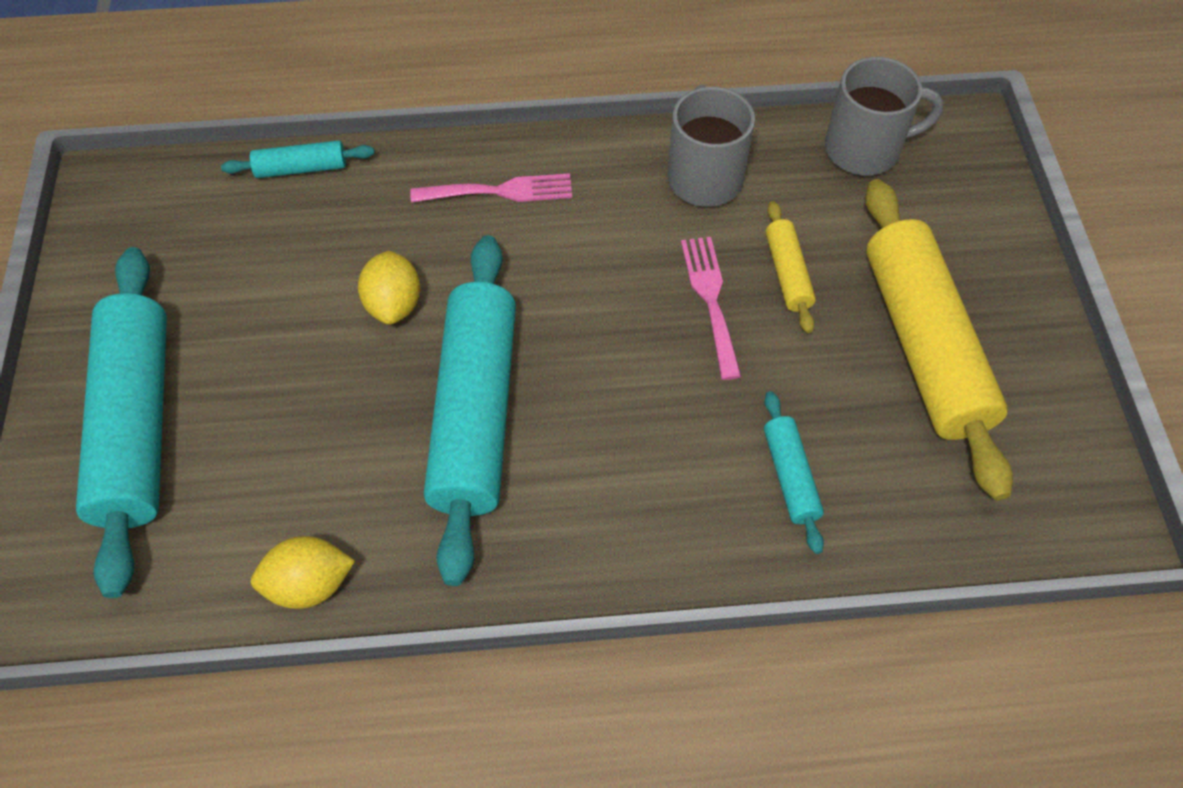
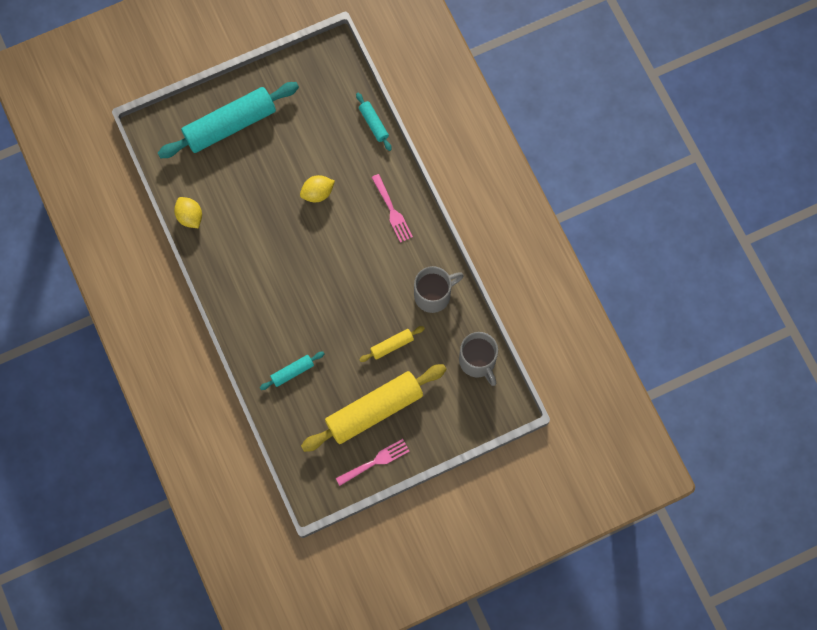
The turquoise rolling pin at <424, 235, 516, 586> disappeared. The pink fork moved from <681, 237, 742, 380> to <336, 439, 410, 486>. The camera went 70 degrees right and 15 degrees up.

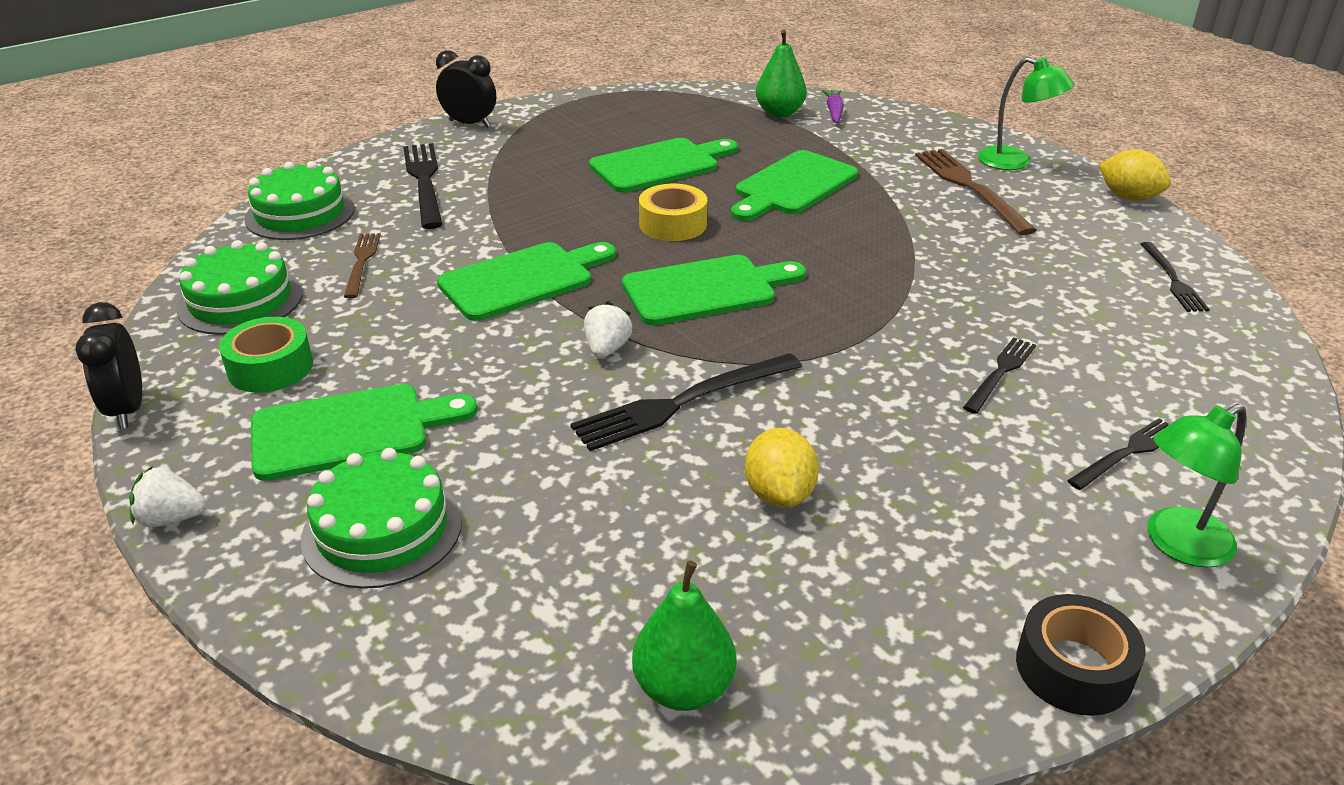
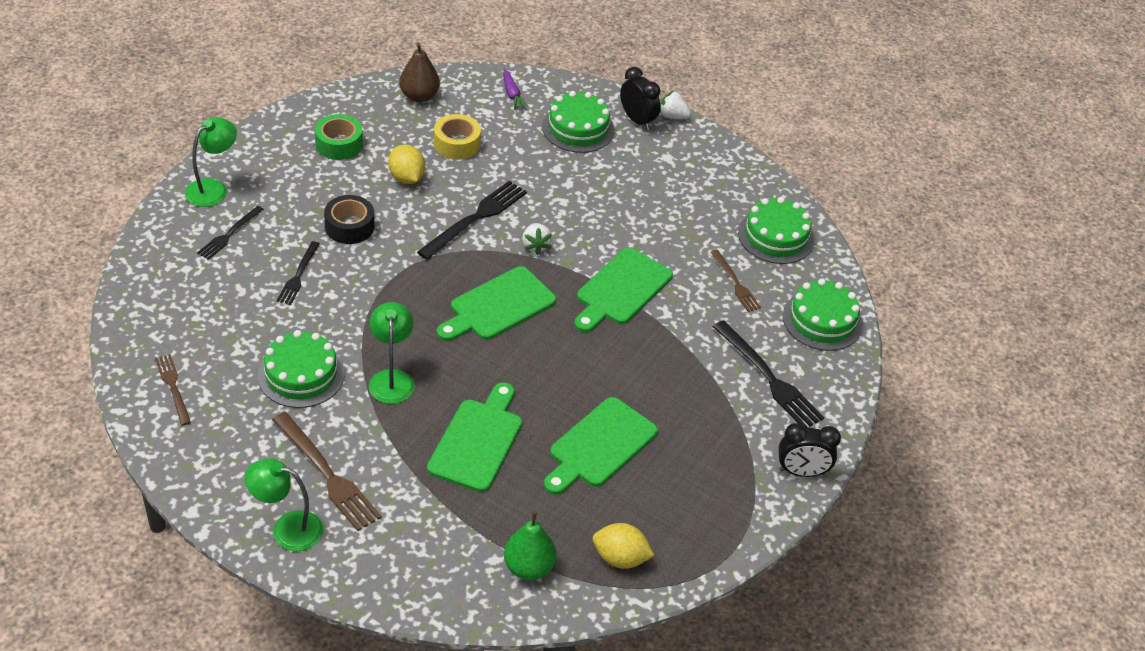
The purple carrot moved from <822, 90, 844, 123> to <503, 69, 529, 110>. The yellow lemon moved from <1099, 149, 1171, 201> to <593, 523, 655, 569>. The yellow tape moved from <639, 184, 707, 241> to <434, 114, 481, 160>. The black fork at <1140, 242, 1210, 312> became the brown fork at <155, 354, 191, 425>. The black clock moved from <75, 302, 142, 429> to <620, 67, 660, 130>. The green tape moved from <219, 317, 313, 393> to <315, 114, 363, 160>. The green cutting board at <251, 384, 477, 481> disappeared. The white strawberry at <129, 466, 206, 527> turned 135 degrees counterclockwise. The green pear at <632, 560, 736, 711> became the brown pear at <399, 43, 440, 102>. The black tape moved from <1016, 594, 1146, 716> to <324, 195, 374, 244>. The green lamp at <369, 302, 415, 404> appeared. The green cake at <258, 330, 344, 408> appeared. The camera went 155 degrees right and 10 degrees up.

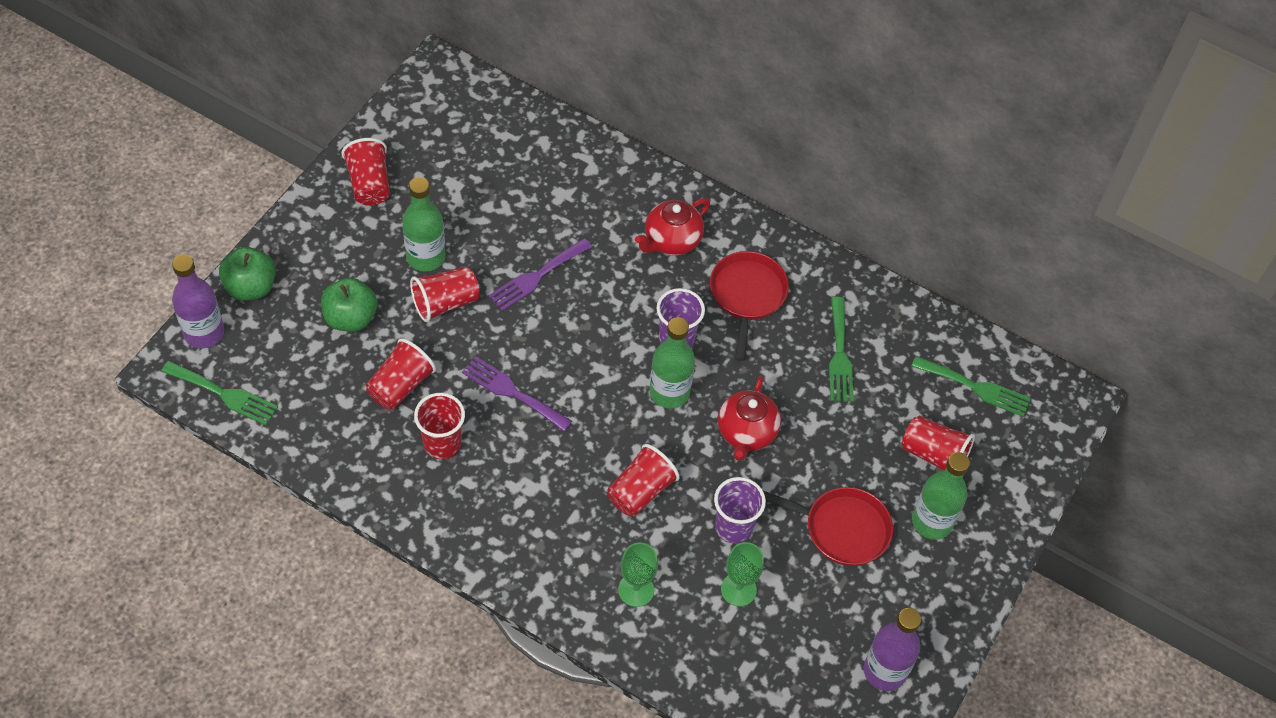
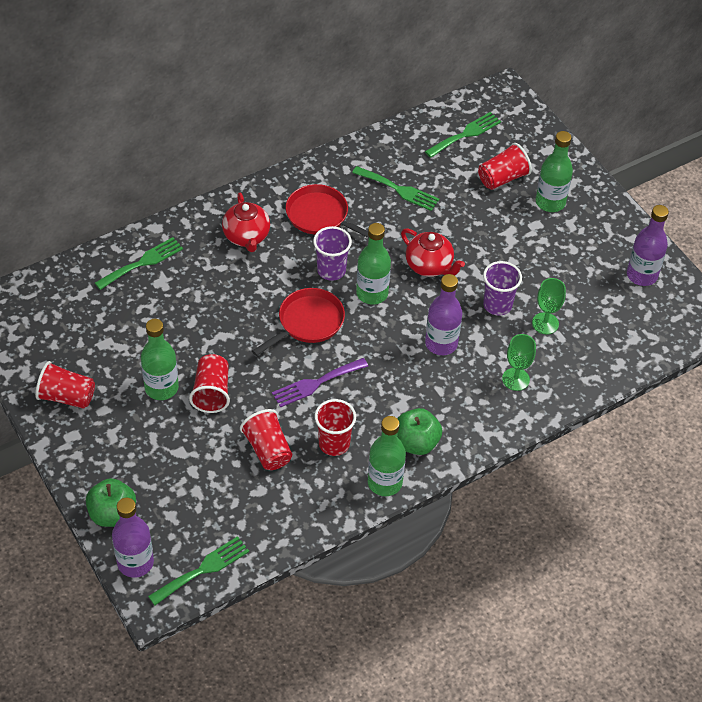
The purple fork at <488, 238, 592, 311> disappeared. The green apple moved from <321, 278, 378, 332> to <397, 408, 442, 455>. The red cup at <607, 444, 680, 516> was replaced by the purple bottle at <425, 274, 462, 355>. The red pan moved from <763, 487, 893, 566> to <252, 288, 345, 356>. The green fork at <95, 237, 183, 290> appeared. The green bottle at <368, 416, 406, 496> appeared. The camera went 60 degrees left and 5 degrees down.

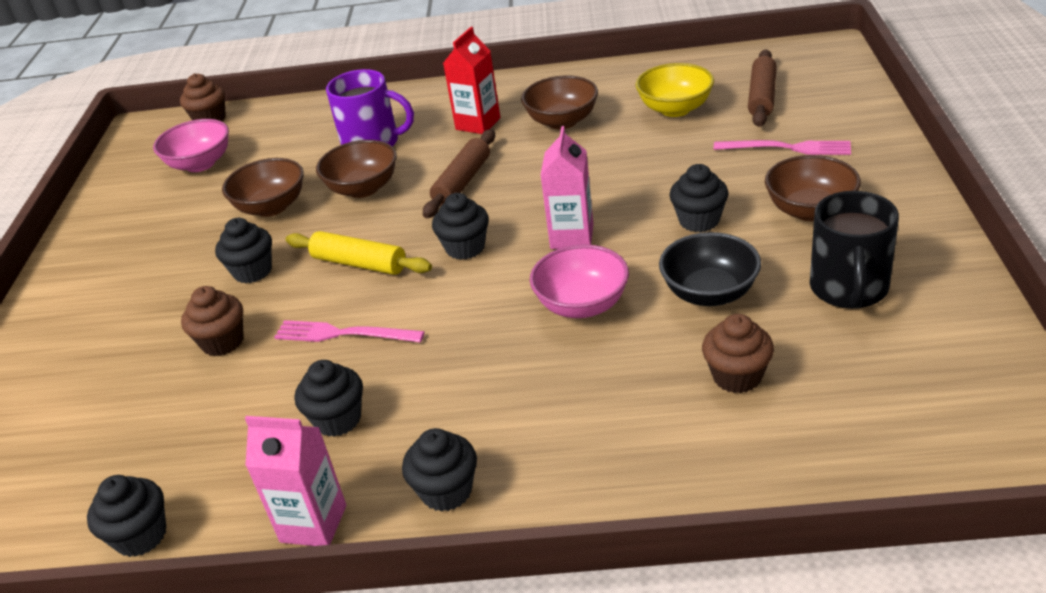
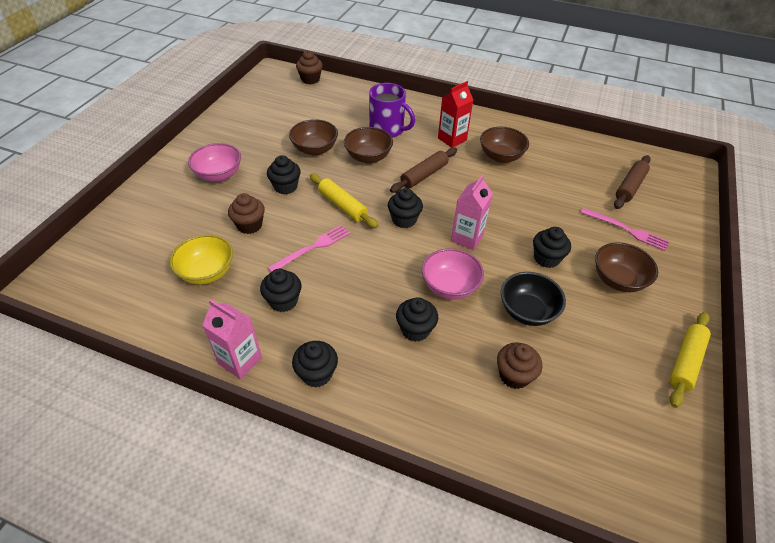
The yellow bowl moved from <636, 63, 714, 117> to <169, 234, 233, 285>. The pink bowl moved from <153, 119, 229, 172> to <188, 143, 241, 182>. The black mug at <810, 191, 899, 309> disappeared. The pink fork at <274, 320, 425, 343> turned 105 degrees clockwise. The black cupcake moved from <87, 475, 166, 557> to <396, 297, 438, 342>. The yellow rolling pin at <670, 312, 711, 408> appeared. The camera went 15 degrees right and 10 degrees up.

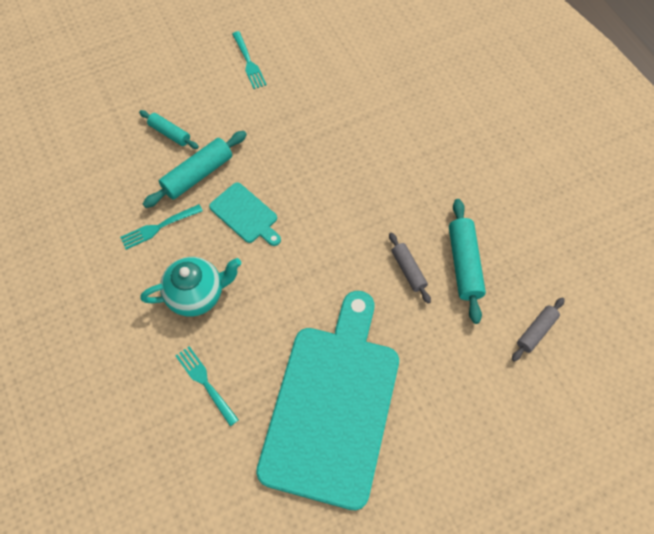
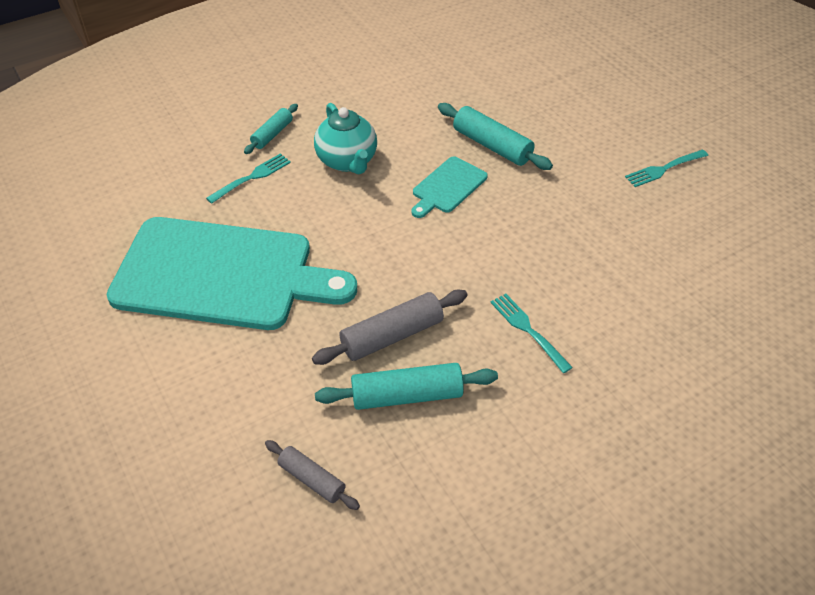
The turquoise rolling pin moved from <139, 110, 199, 149> to <244, 104, 298, 154>. The turquoise fork moved from <120, 204, 203, 250> to <490, 294, 573, 373>. The grey rolling pin at <389, 233, 431, 303> changed to 1.62 times the size. The camera went 85 degrees right and 15 degrees down.

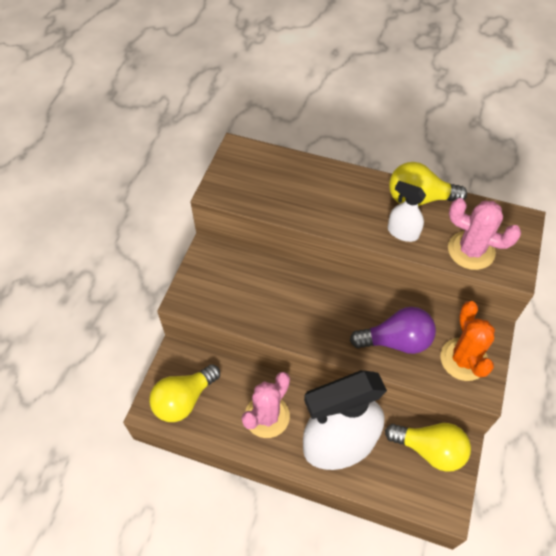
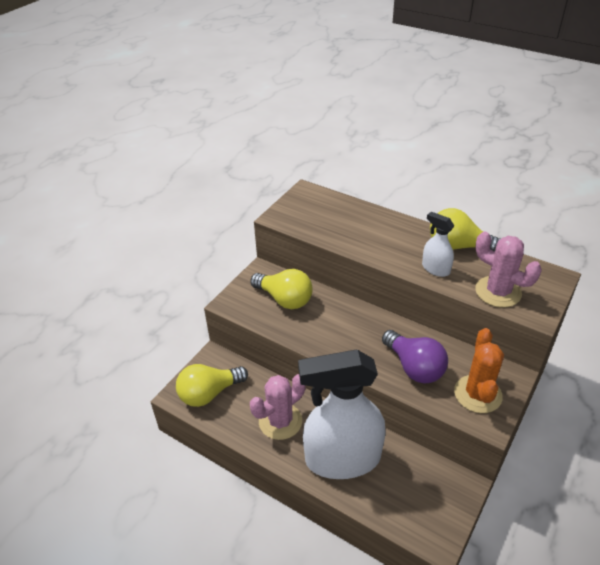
The purple light bulb at <350, 307, 436, 354> turned 45 degrees clockwise. The yellow light bulb moved from <385, 423, 471, 472> to <250, 269, 313, 309>. The camera went 15 degrees right and 15 degrees down.

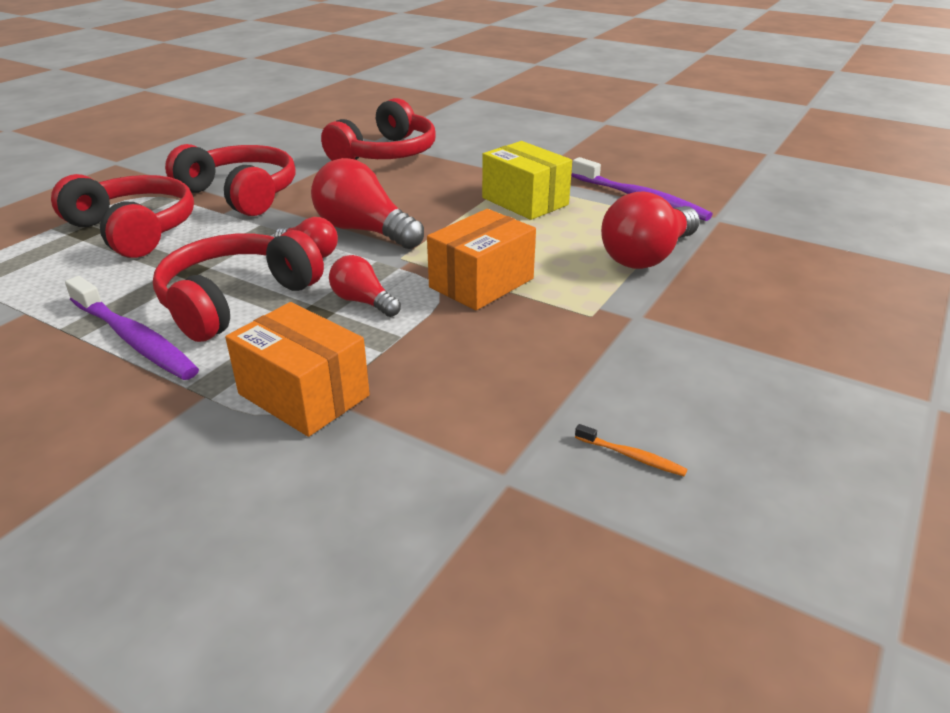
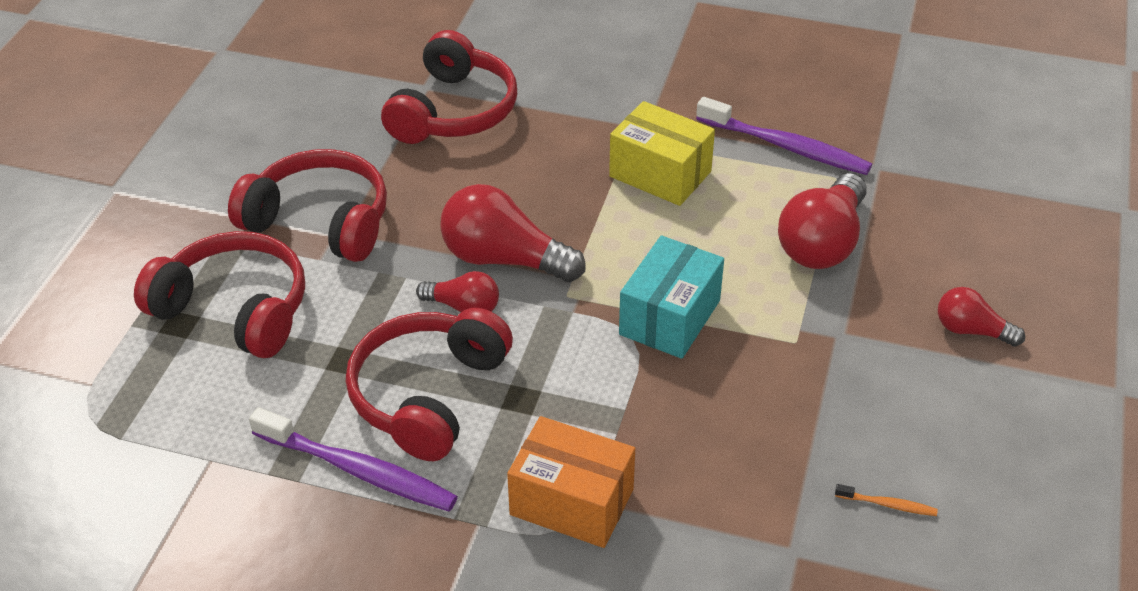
The orange box at <427, 209, 536, 310> became the turquoise box at <619, 236, 724, 359>. The red light bulb moved from <329, 255, 401, 317> to <938, 287, 1025, 347>. The camera went 15 degrees left and 10 degrees up.

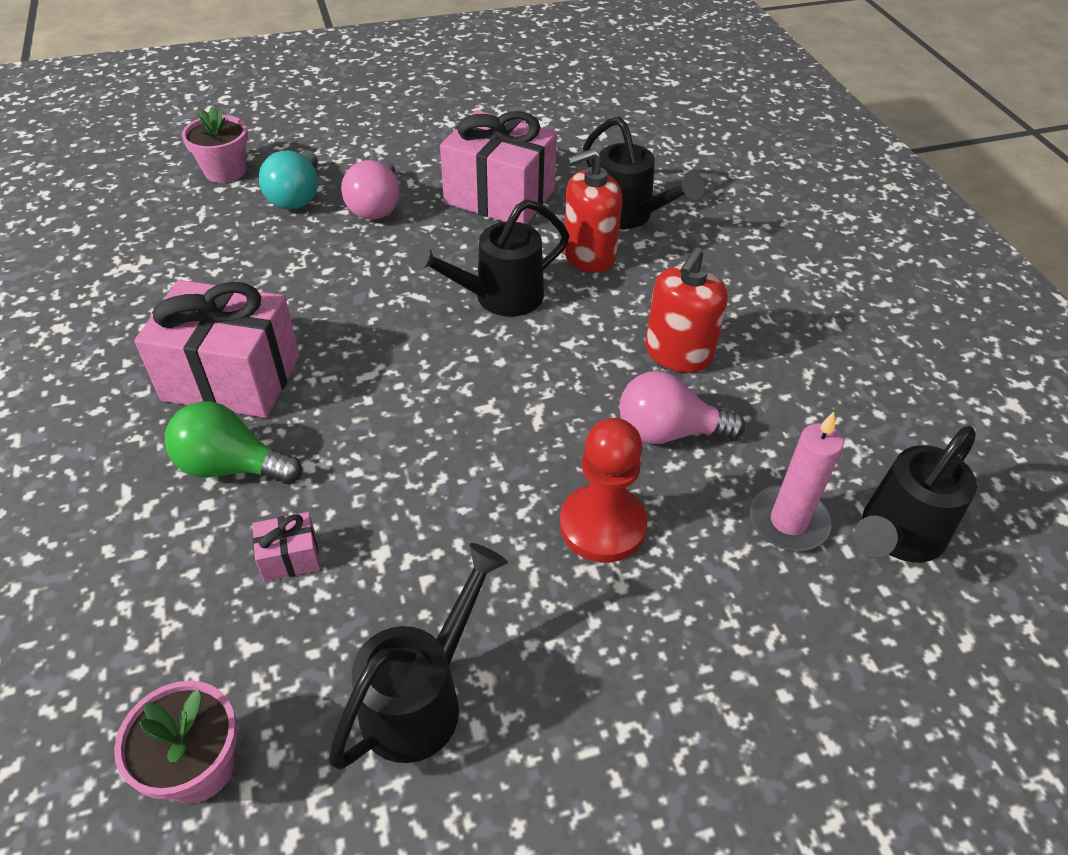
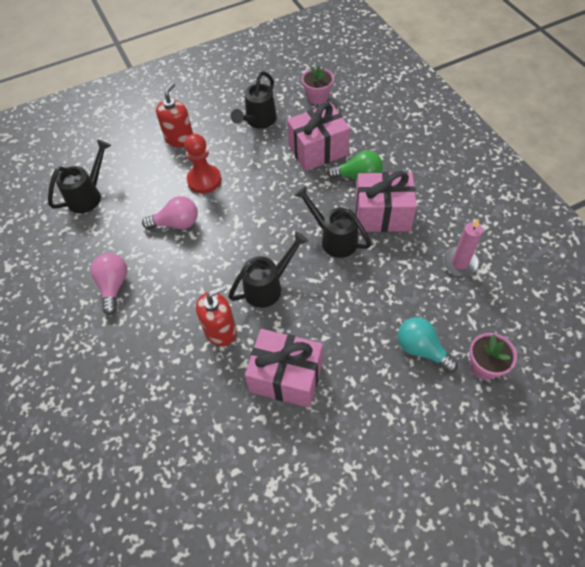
The black watering can moved from <583, 117, 704, 229> to <294, 186, 371, 258>. The turquoise light bulb at <259, 150, 318, 209> turned 45 degrees counterclockwise. The pink light bulb moved from <341, 159, 400, 220> to <91, 253, 127, 315>. The red soap dispenser moved from <645, 247, 728, 373> to <156, 83, 193, 147>. The pink candle moved from <750, 412, 844, 551> to <443, 218, 483, 276>. The pink gift at <253, 512, 320, 582> changed to 2.39 times the size. The camera went 175 degrees right and 10 degrees up.

